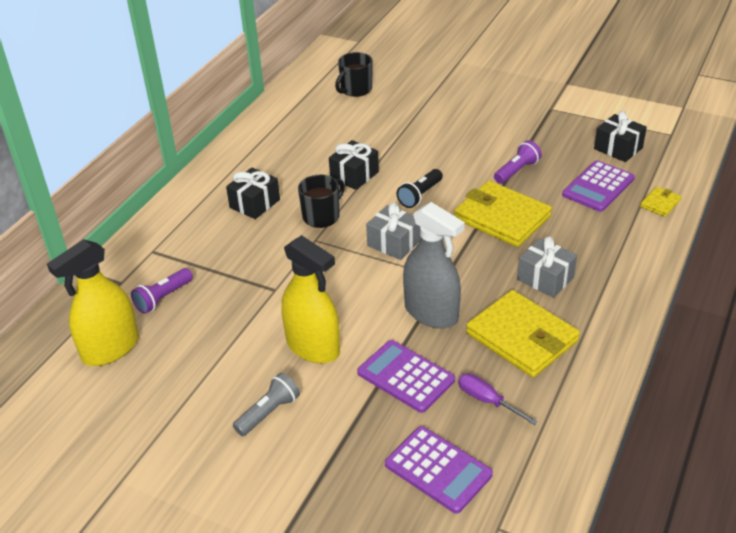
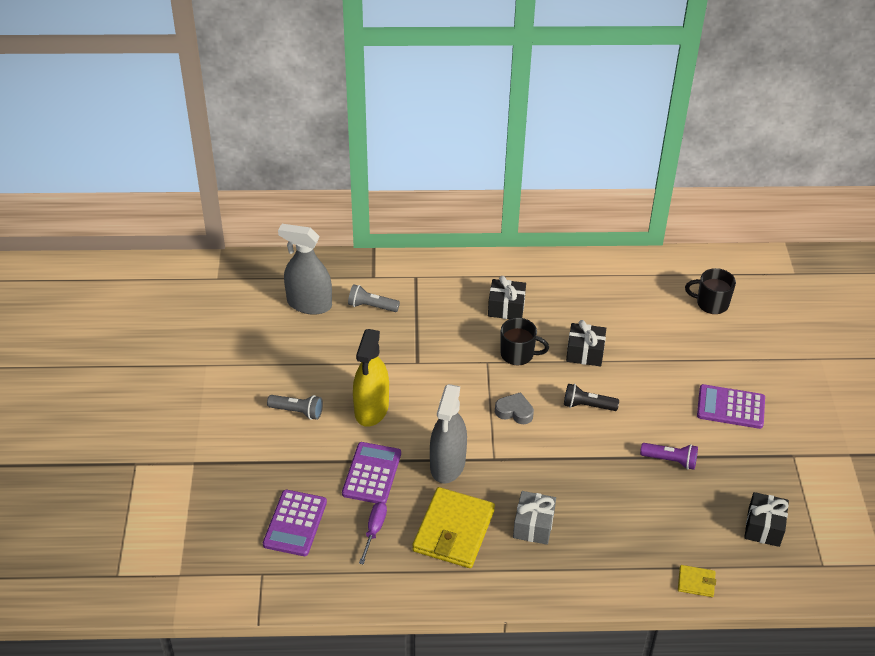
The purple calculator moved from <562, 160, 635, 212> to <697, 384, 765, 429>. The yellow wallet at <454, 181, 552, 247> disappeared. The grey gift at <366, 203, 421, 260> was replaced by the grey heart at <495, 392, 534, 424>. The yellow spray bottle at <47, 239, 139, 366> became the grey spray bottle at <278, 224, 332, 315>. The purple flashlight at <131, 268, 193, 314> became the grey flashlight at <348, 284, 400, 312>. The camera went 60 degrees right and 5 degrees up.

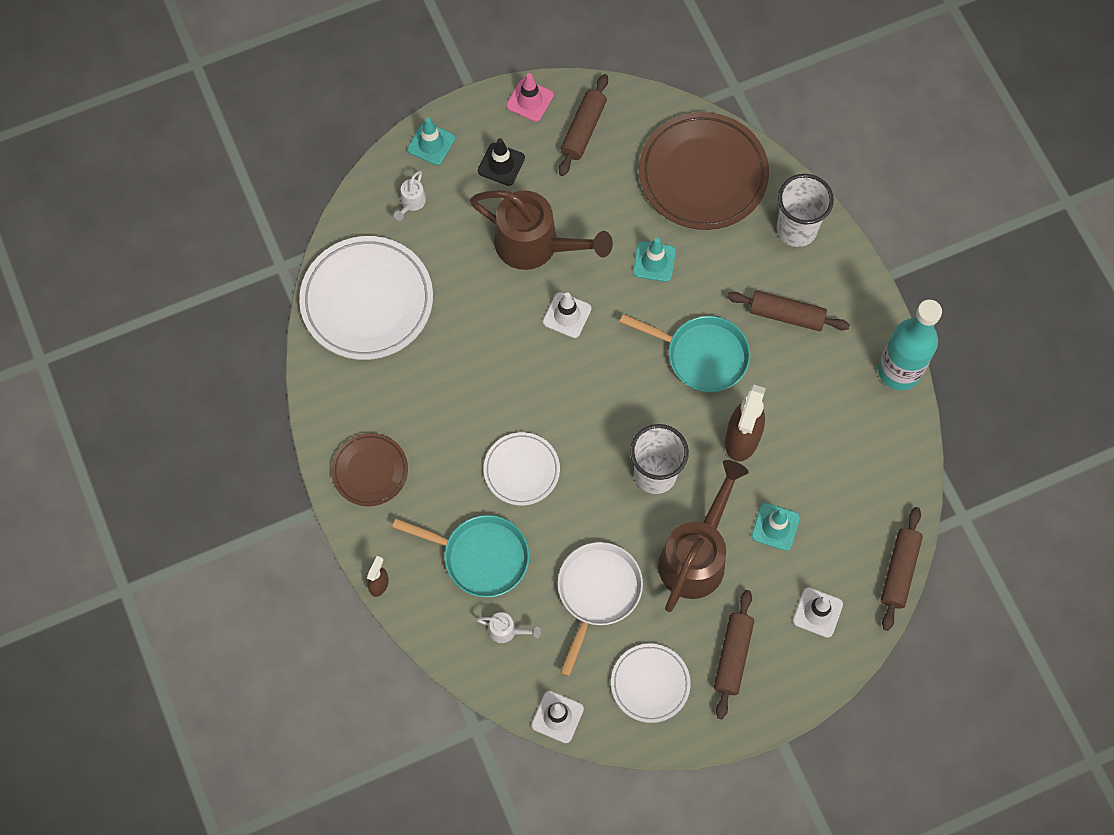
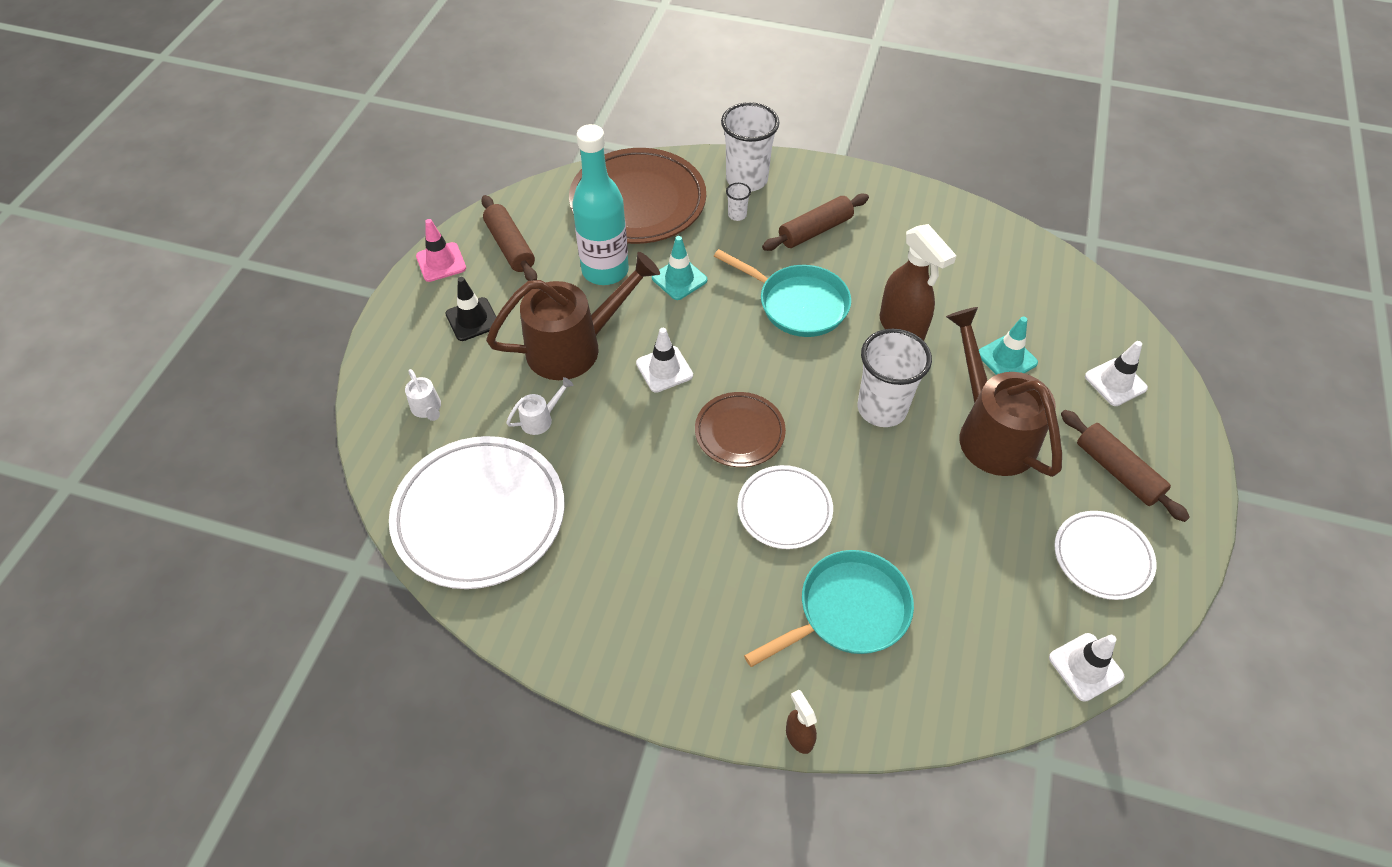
The turquoise traffic cone at <407, 117, 455, 165> disappeared. The turquoise bottle moved from <878, 300, 942, 390> to <572, 124, 629, 285>. The turquoise pan at <620, 314, 751, 392> turned 60 degrees clockwise. The brown plate moved from <331, 433, 408, 506> to <695, 392, 786, 467>. The brown rolling pin at <881, 507, 923, 631> disappeared. The white pan at <558, 542, 643, 677> disappeared. The white watering can moved from <476, 612, 541, 643> to <506, 377, 573, 435>. The white cup at <726, 183, 751, 221> appeared. The camera went 50 degrees left and 15 degrees down.

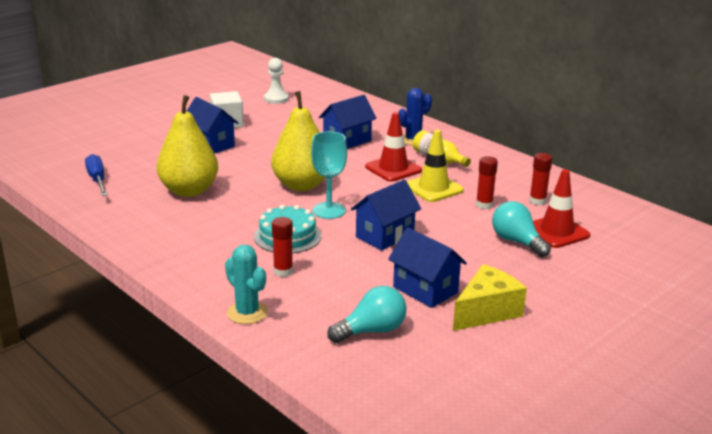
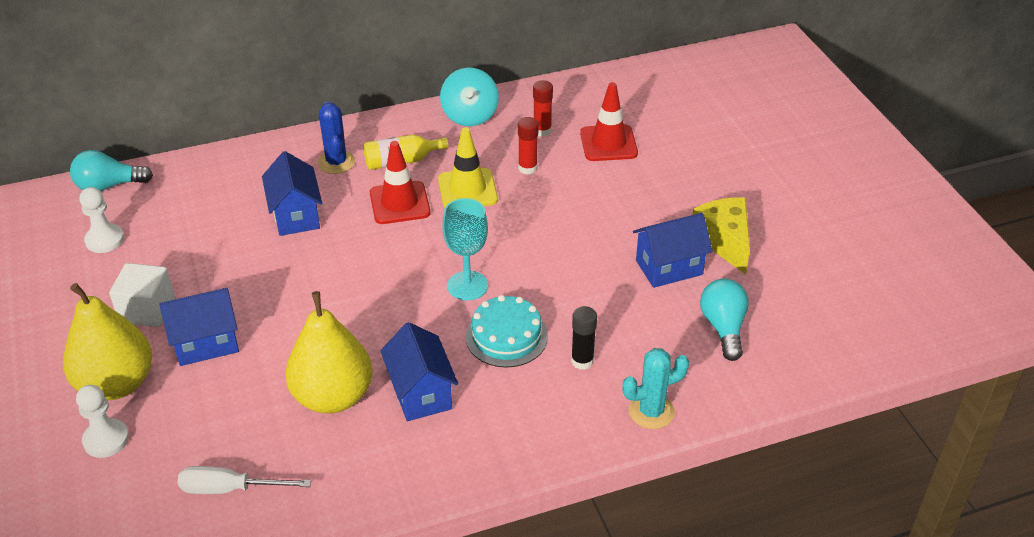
The yellow pear moved from <271, 91, 325, 191> to <63, 283, 152, 400>. The blue screwdriver at <85, 154, 107, 196> became the white screwdriver at <177, 466, 311, 494>. The blue house moved from <351, 180, 421, 251> to <380, 322, 458, 421>. The turquoise light bulb moved from <492, 201, 551, 257> to <70, 150, 153, 191>. The red glue stick at <272, 217, 293, 277> became the black glue stick at <571, 306, 597, 370>. The turquoise spinning top at <440, 67, 499, 126> appeared. The white pawn at <76, 385, 129, 458> appeared. The camera went 65 degrees left and 15 degrees up.

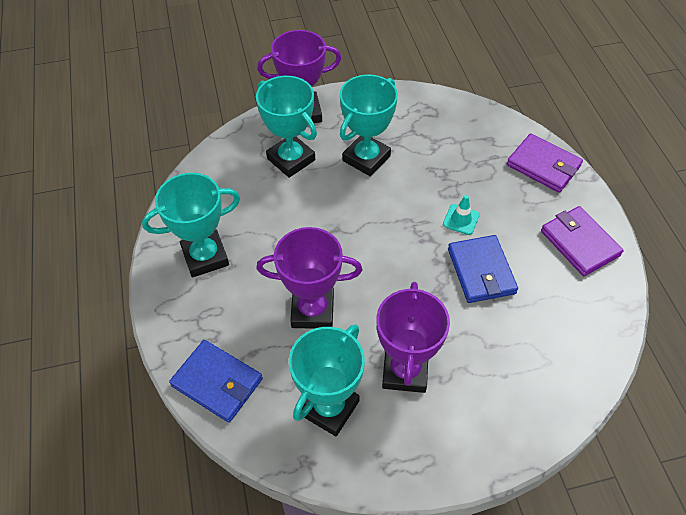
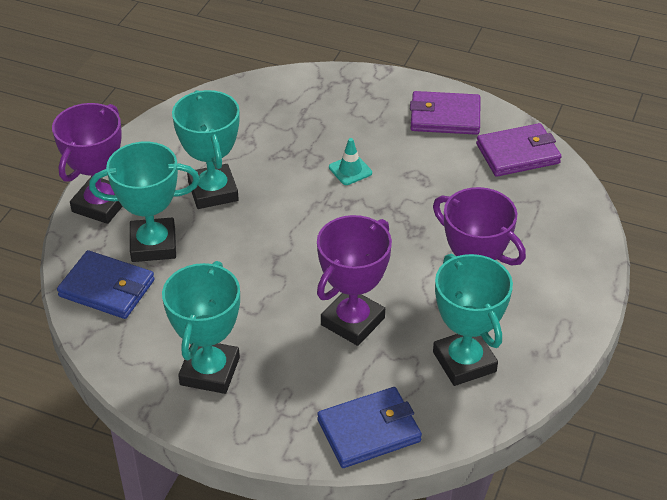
The purple wallet moved from <507, 133, 583, 193> to <476, 123, 562, 177>. The blue wallet moved from <448, 235, 518, 303> to <57, 250, 155, 319>. The camera went 55 degrees left and 10 degrees down.

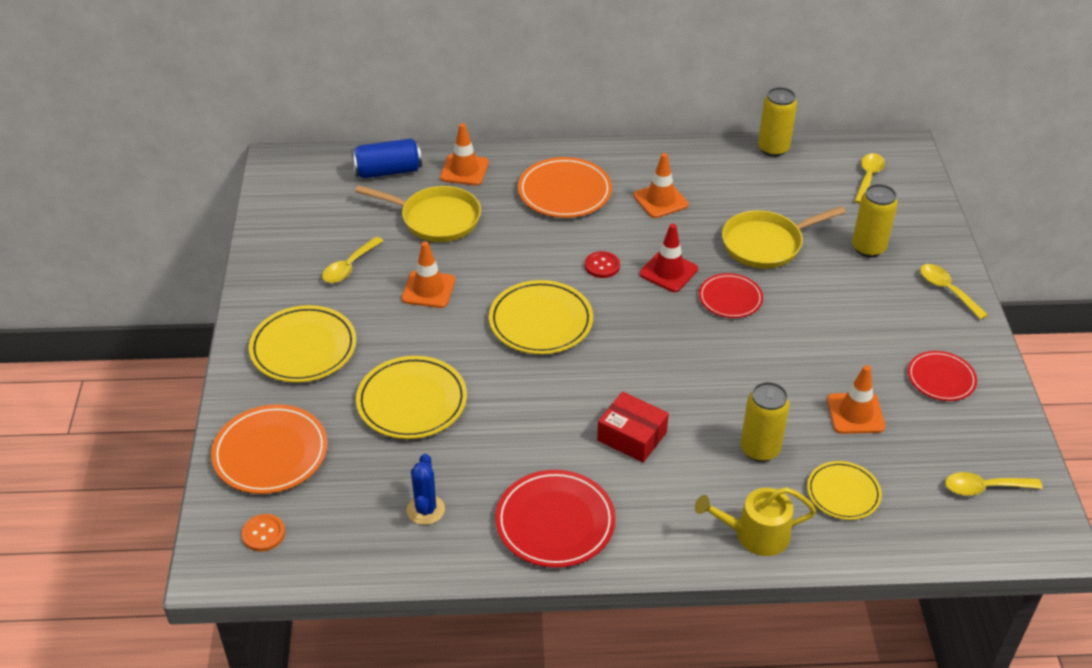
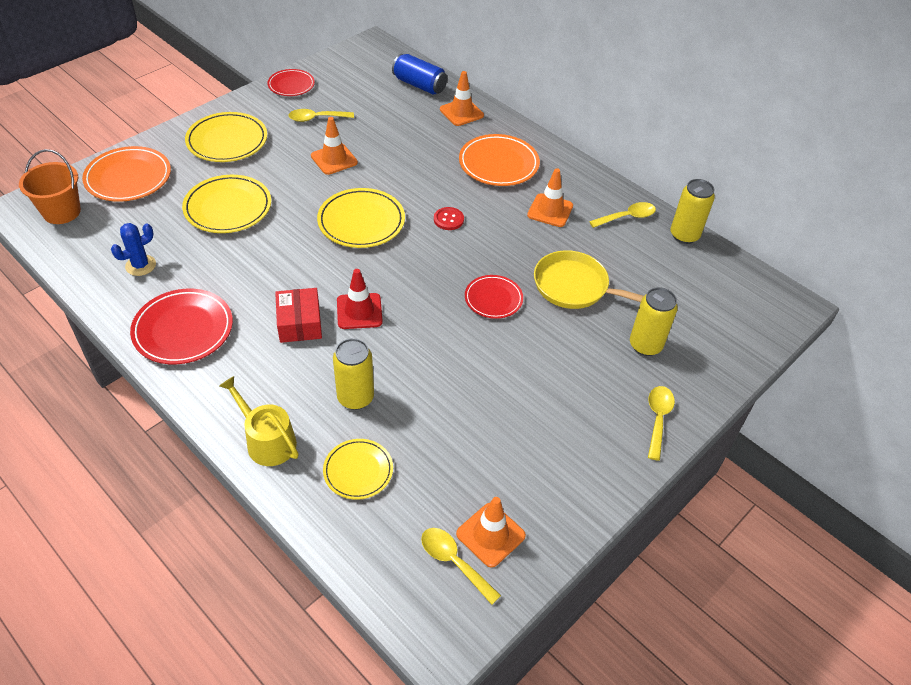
The yellow spoon moved from <855, 153, 885, 204> to <589, 202, 656, 228>. The yellow pan at <355, 185, 481, 242> disappeared. The red traffic cone moved from <639, 224, 698, 292> to <337, 269, 383, 329>. The red plate moved from <908, 351, 977, 401> to <267, 69, 315, 96>. The orange traffic cone moved from <827, 365, 885, 434> to <456, 497, 526, 568>. The orange button at <241, 514, 285, 551> was replaced by the orange bucket at <19, 149, 81, 224>. The camera went 45 degrees right and 5 degrees up.

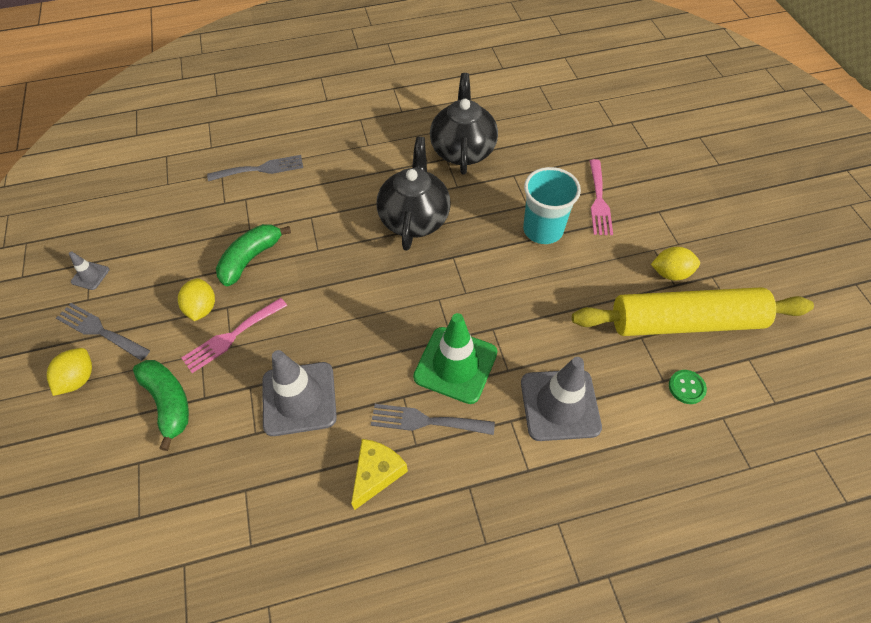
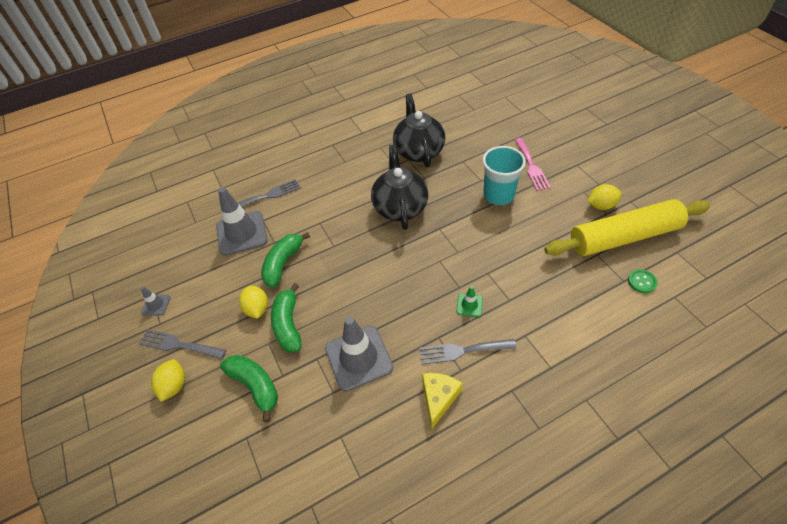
The pink fork at <182, 298, 287, 373> was replaced by the green banana at <271, 283, 301, 352>. The green traffic cone at <413, 313, 497, 404> changed to 0.46 times the size. The grey traffic cone moved from <521, 357, 602, 441> to <216, 187, 268, 256>. The camera went 10 degrees left and 5 degrees down.

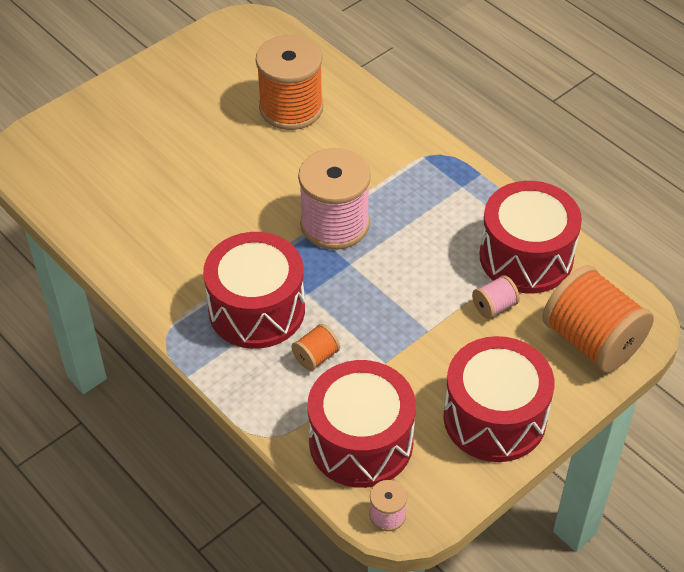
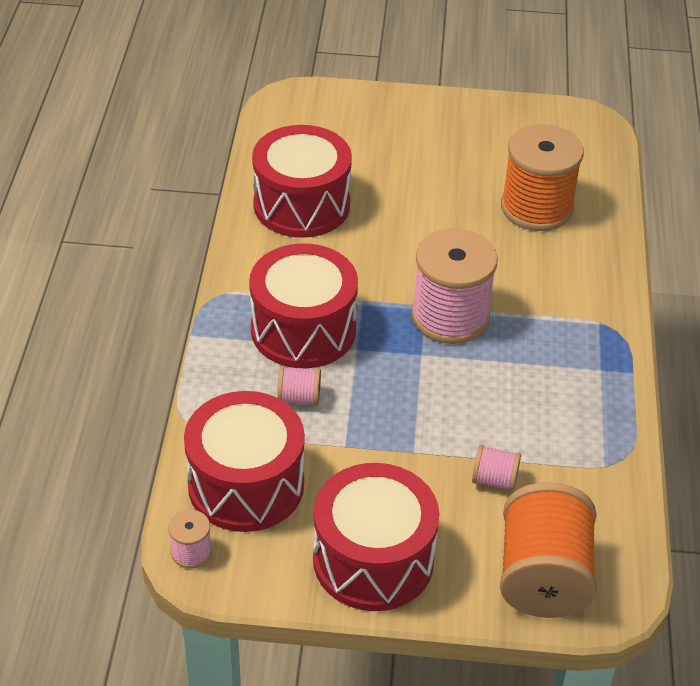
The red drum moved from <479, 181, 582, 293> to <252, 125, 352, 238>. The orange spool at <292, 324, 340, 371> became the pink spool at <278, 366, 321, 406>. The camera went 45 degrees right and 5 degrees down.

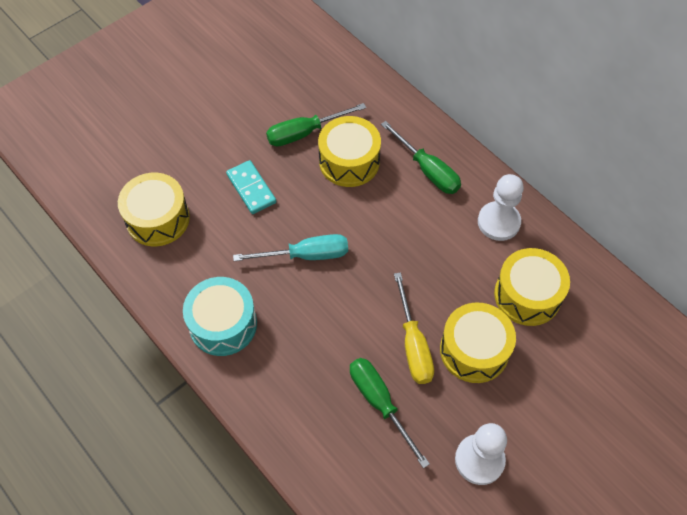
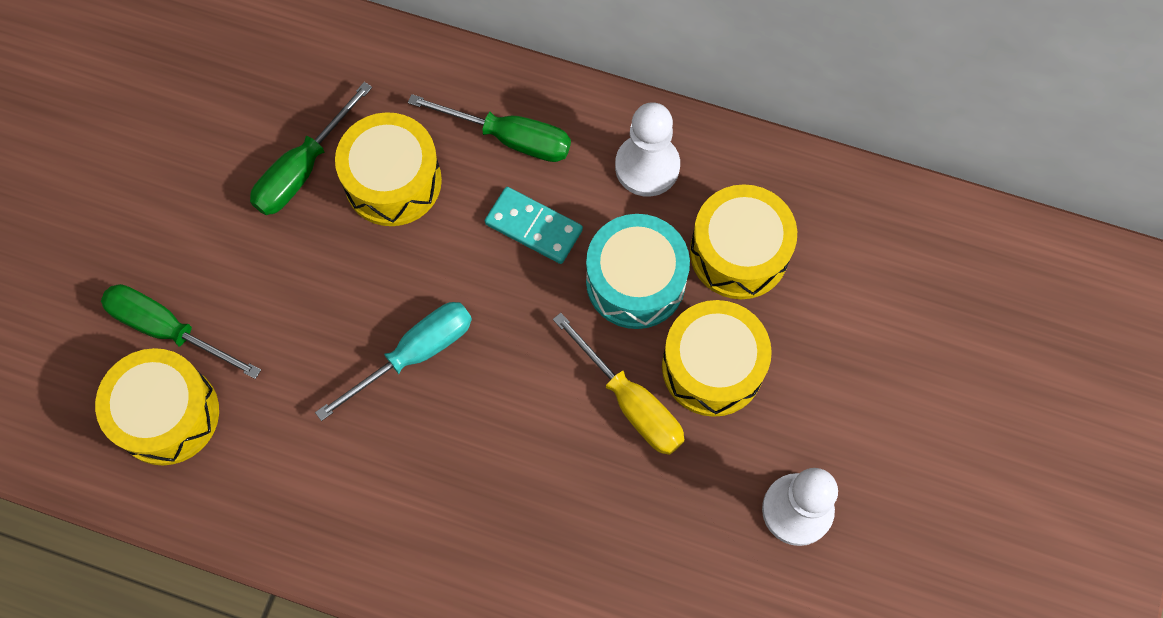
The turquoise domino moved from <226, 160, 276, 214> to <485, 187, 583, 264>. The turquoise drum moved from <183, 277, 257, 356> to <586, 214, 690, 329>. The green screwdriver moved from <350, 358, 430, 468> to <101, 284, 261, 379>. The camera went 30 degrees left and 10 degrees up.

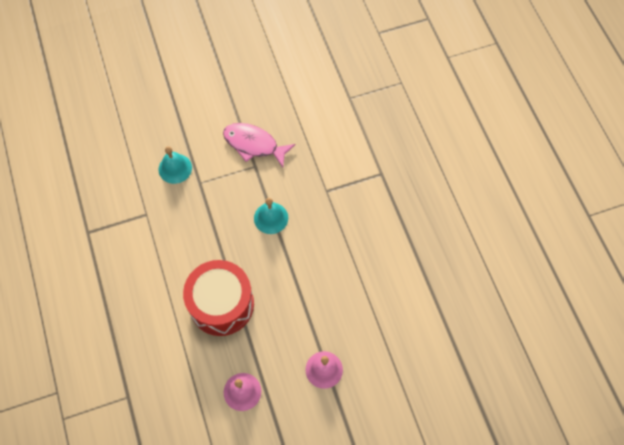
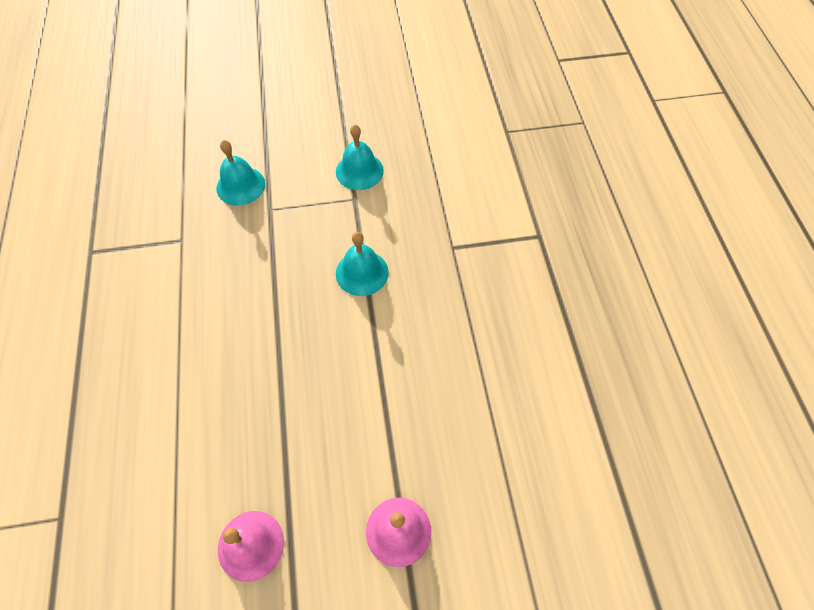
The pink fish at <223, 123, 295, 168> was replaced by the turquoise bell at <336, 125, 384, 190>. The red drum at <183, 260, 254, 336> disappeared. The camera went 10 degrees right and 5 degrees down.

